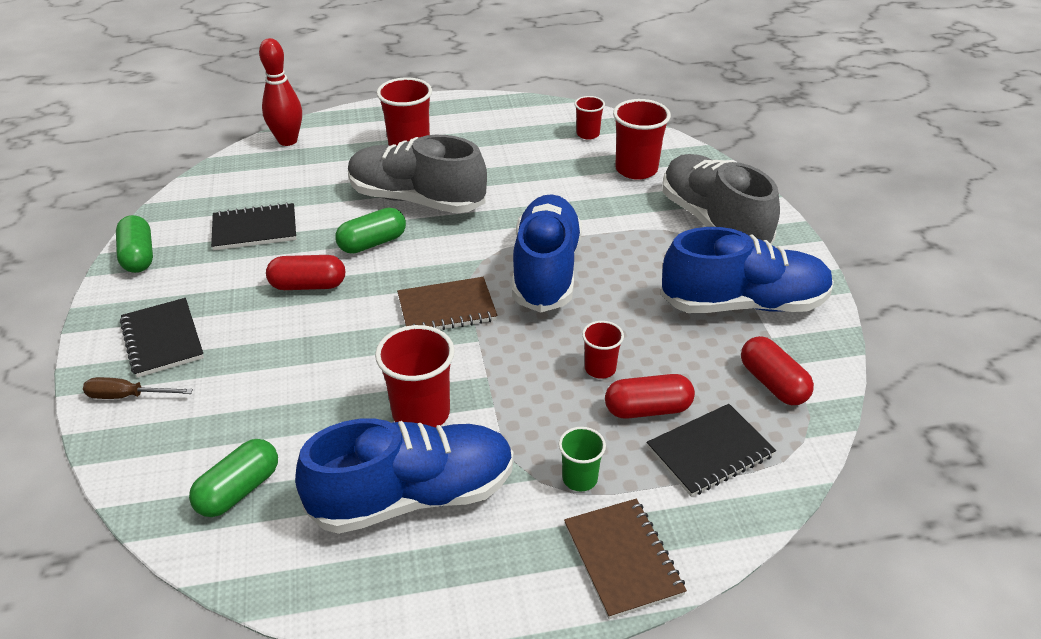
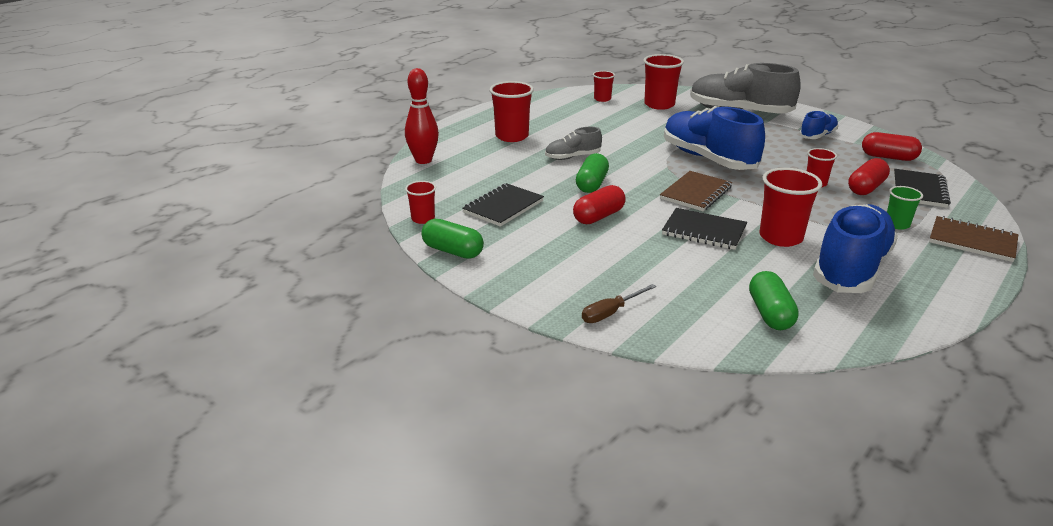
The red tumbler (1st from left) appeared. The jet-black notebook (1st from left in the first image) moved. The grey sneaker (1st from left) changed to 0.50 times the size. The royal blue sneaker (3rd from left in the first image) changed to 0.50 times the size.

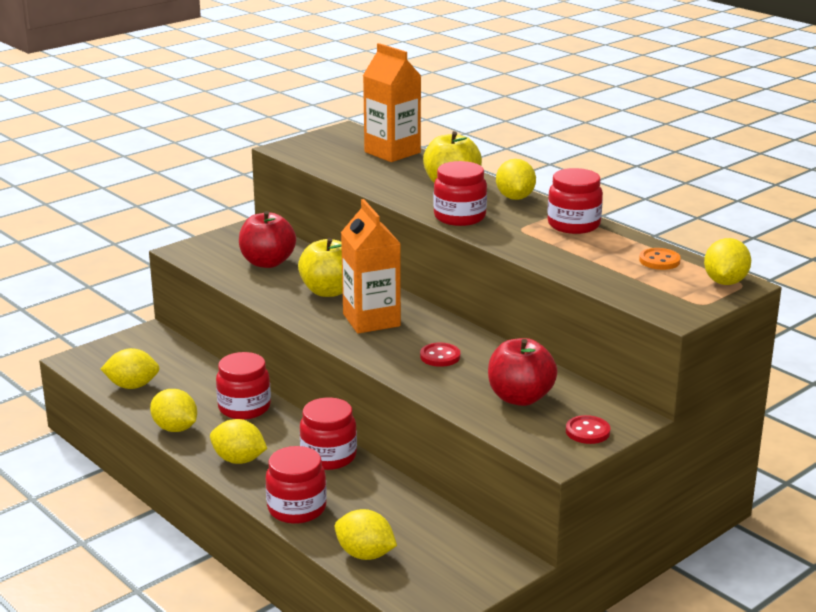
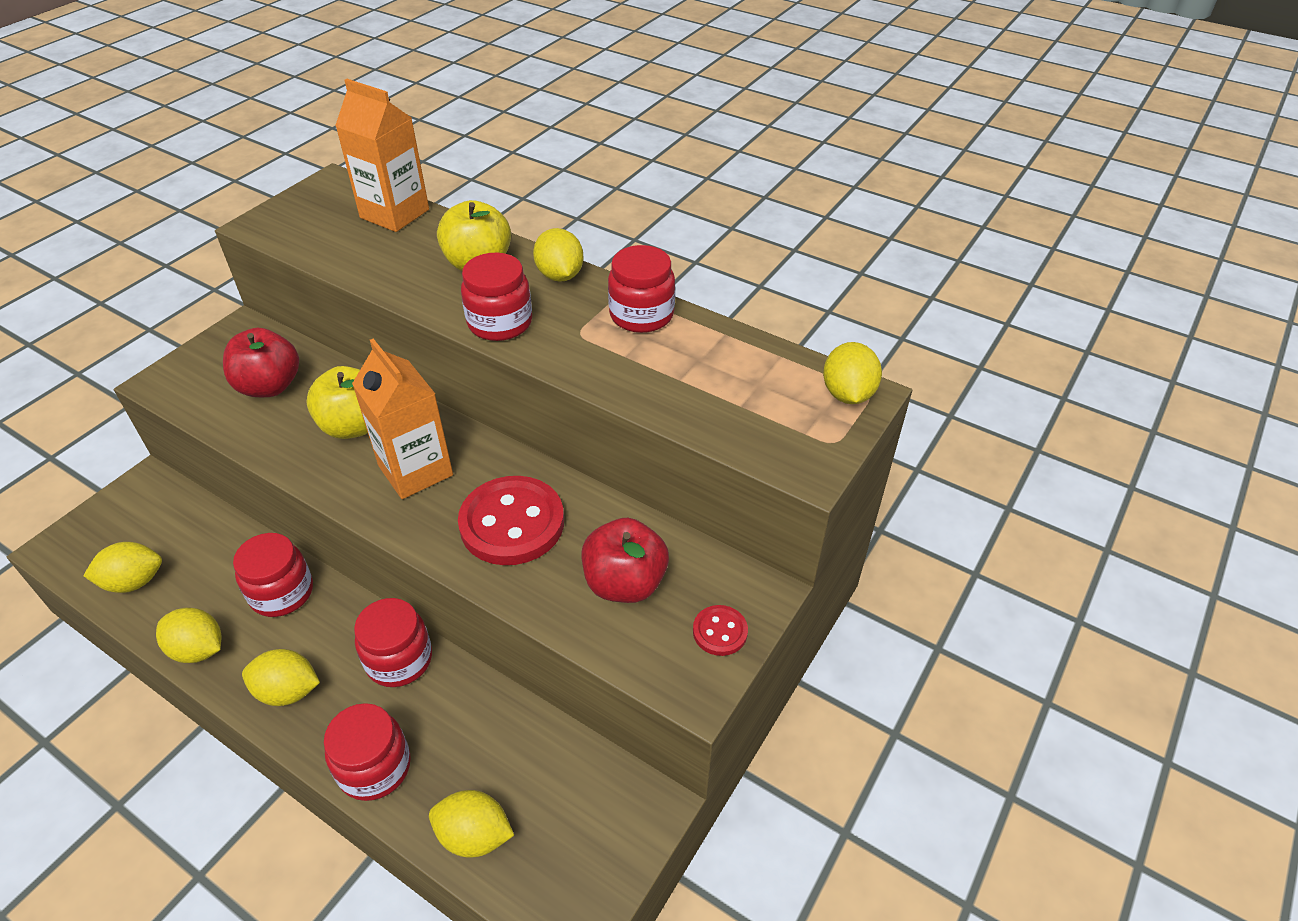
The bright orange sewing button disappeared. The red sewing button (1st from left) changed to 2.10 times the size.

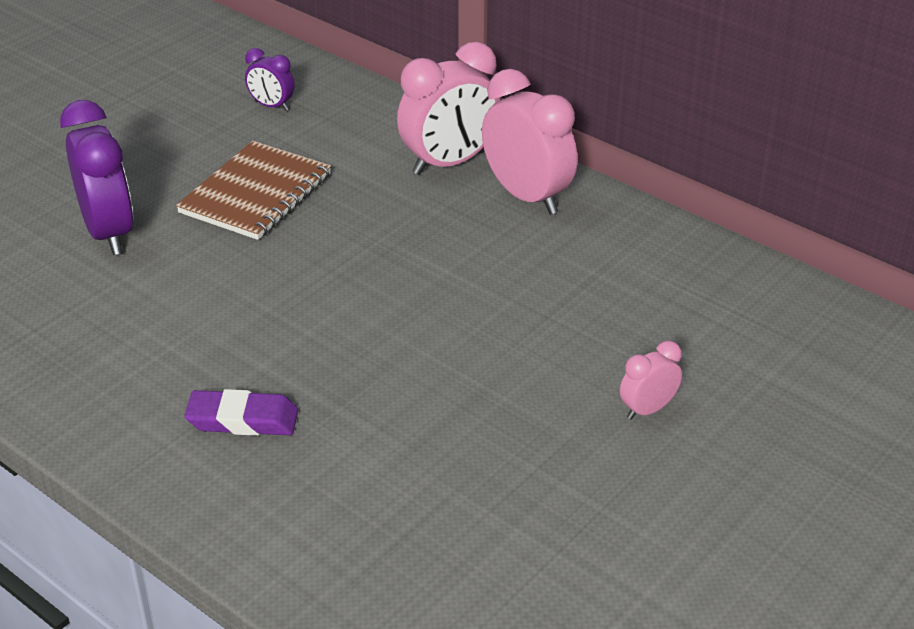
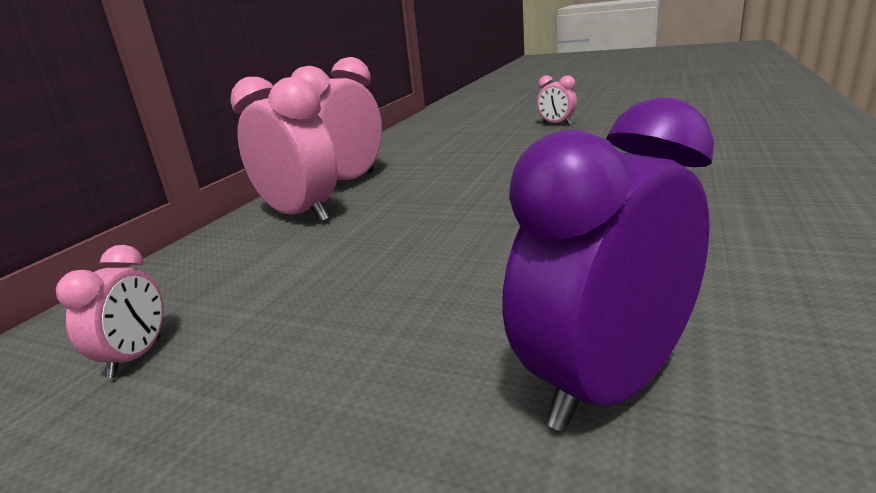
The brown notebook disappeared. The violet eraser disappeared. The violet alarm clock (2nd from left) became the rosy alarm clock (1st from left).

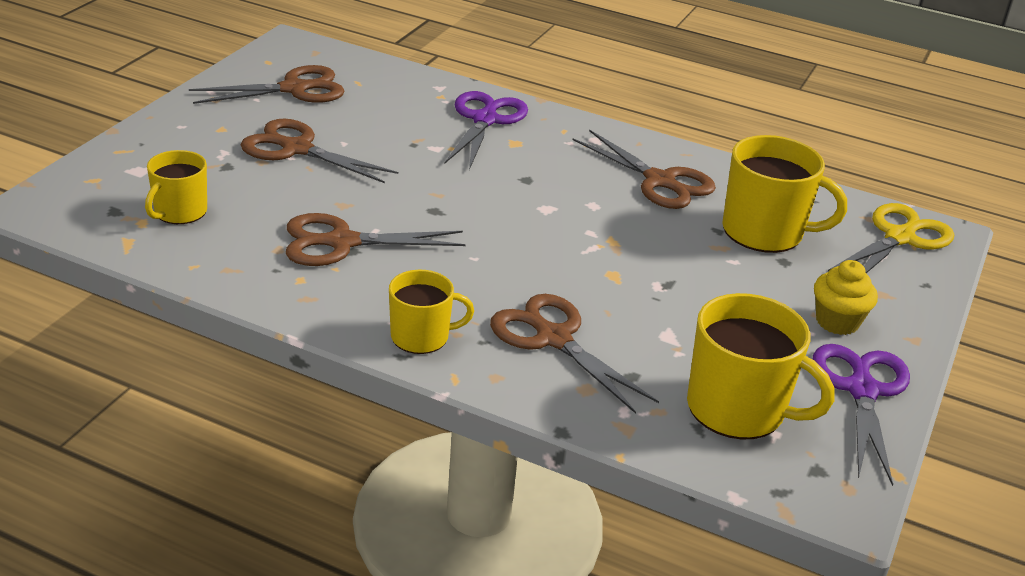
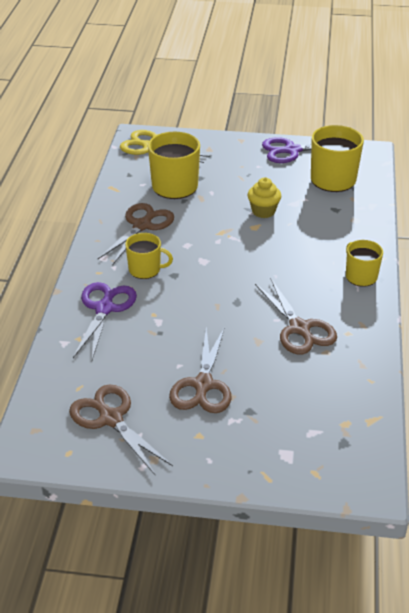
The brown pair of scissors (4th from left) disappeared. The yellow tea mug (1st from left) moved. The yellow cupcake moved. The violet pair of scissors (1st from left) turned 105 degrees clockwise.

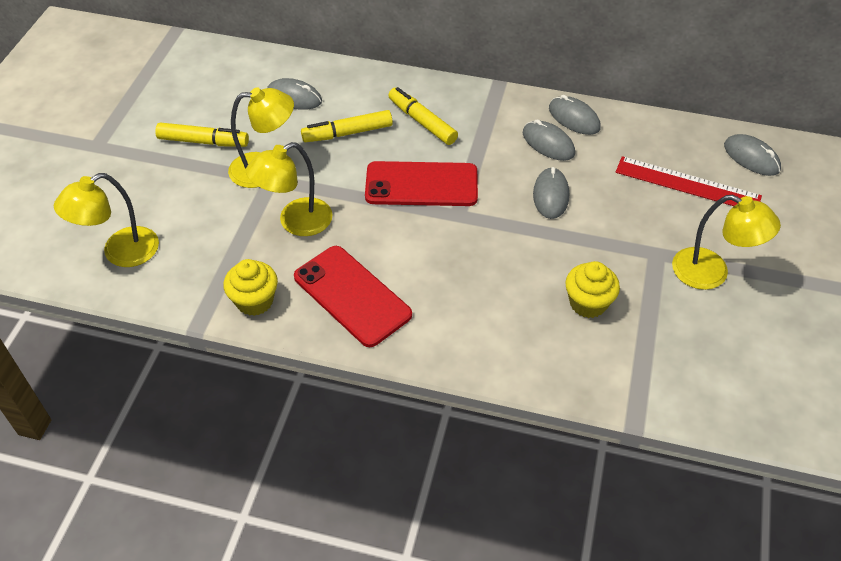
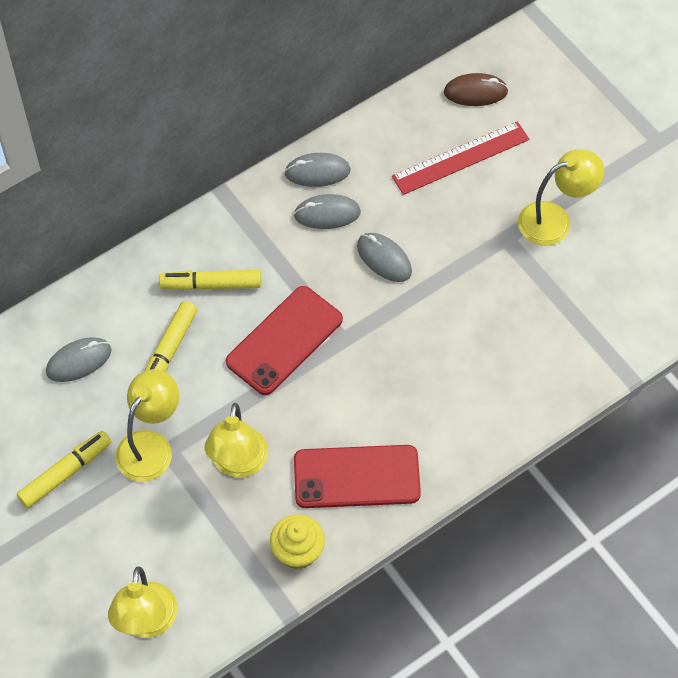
The yellow cupcake (2nd from left) disappeared. The grey mouse (5th from left) became the brown mouse.

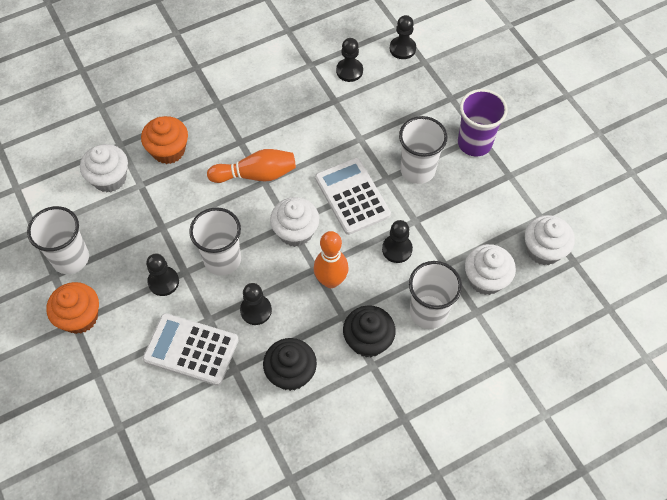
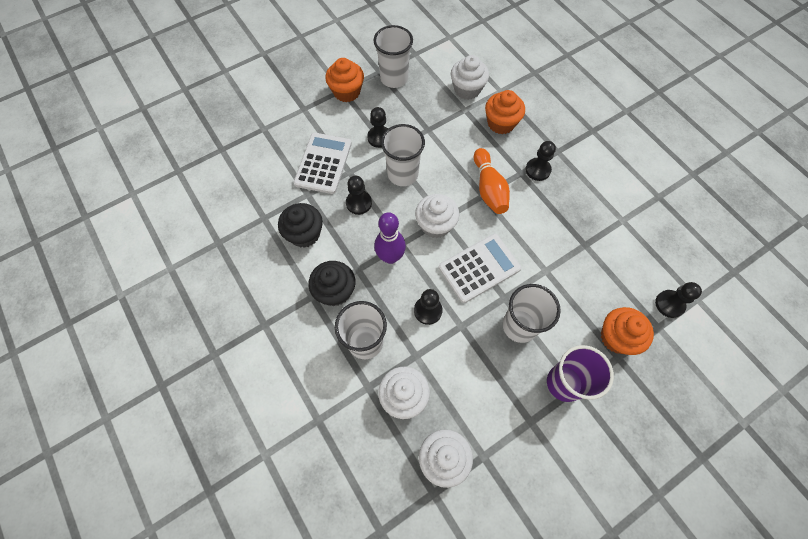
The bright orange cupcake (3rd from left) appeared. The jet-black pawn (3rd from left in the first image) moved. The bright orange skittle (2nd from left) became the violet skittle.

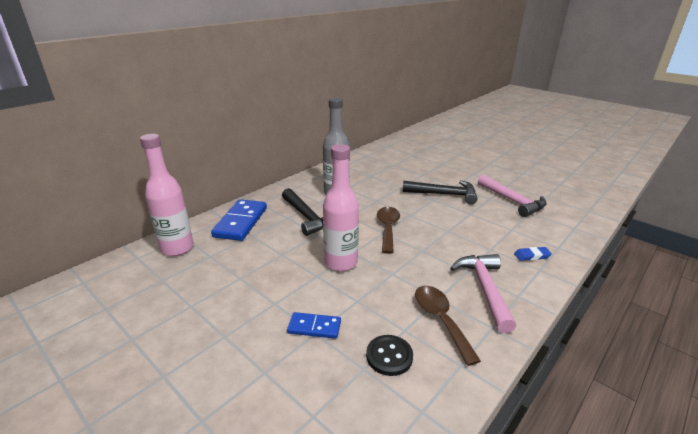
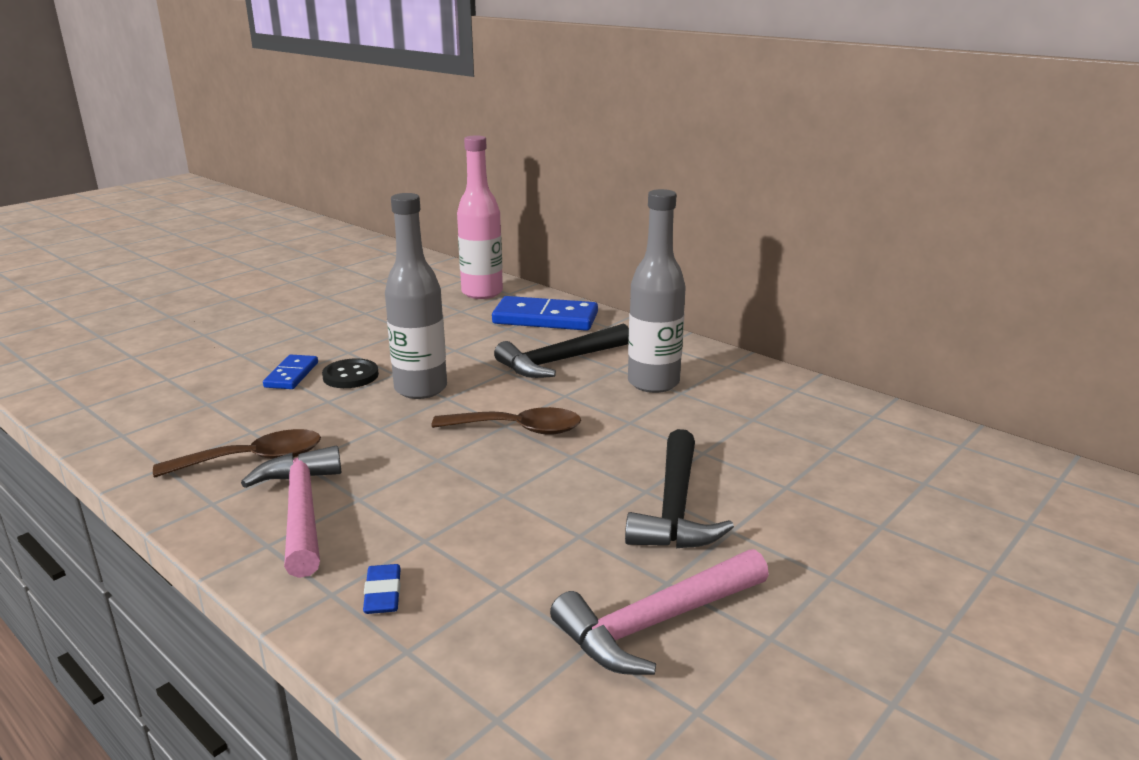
The jet-black sewing button moved. The rosy bottle (2nd from left) became the grey bottle (1st from left). The rosy carpenter's hammer (1st from left) turned 105 degrees counterclockwise.

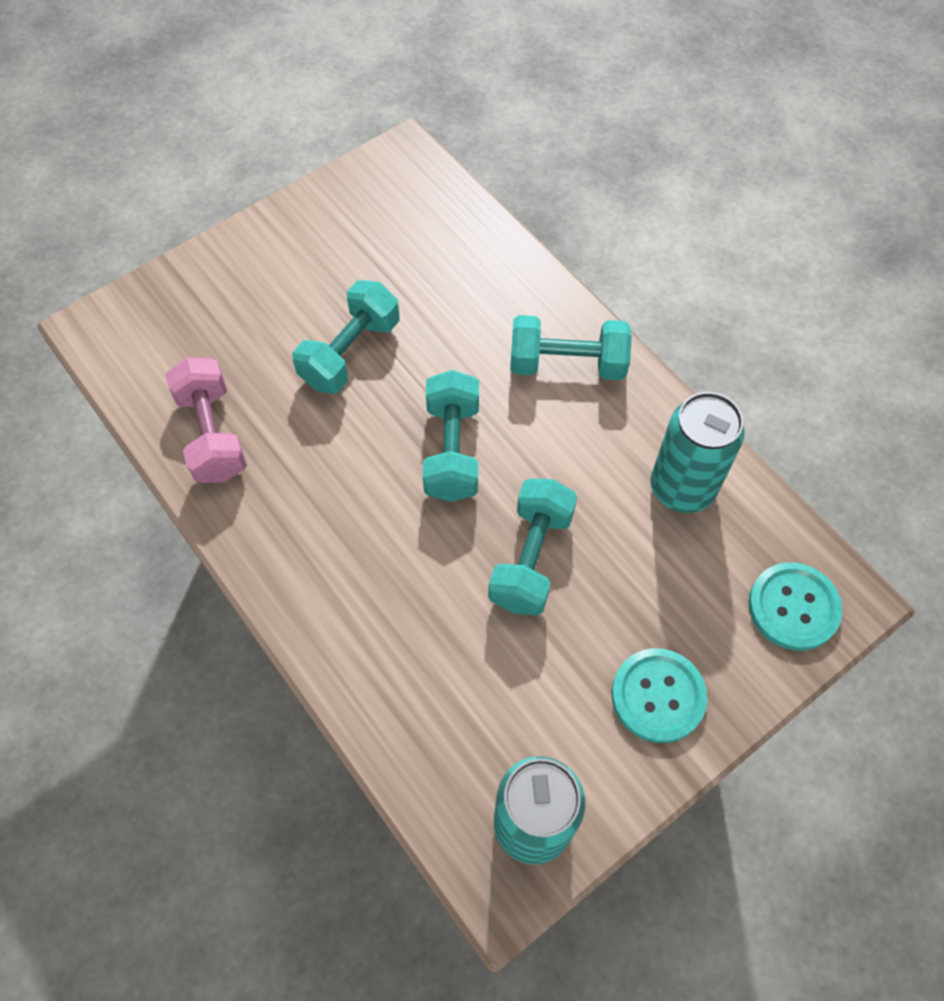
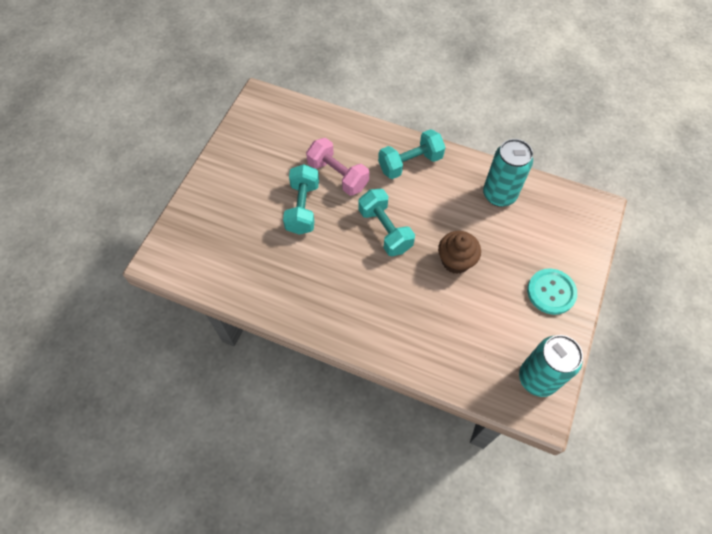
The aqua sewing button (2nd from left) disappeared. The rosy free weight moved. The aqua free weight (3rd from left) was replaced by the brown cupcake.

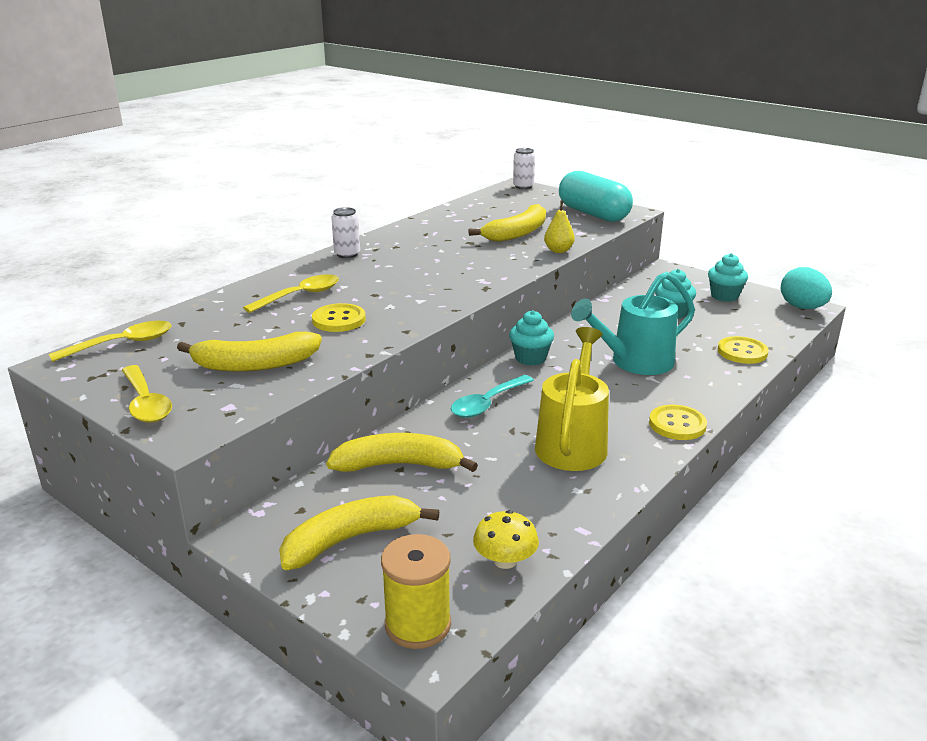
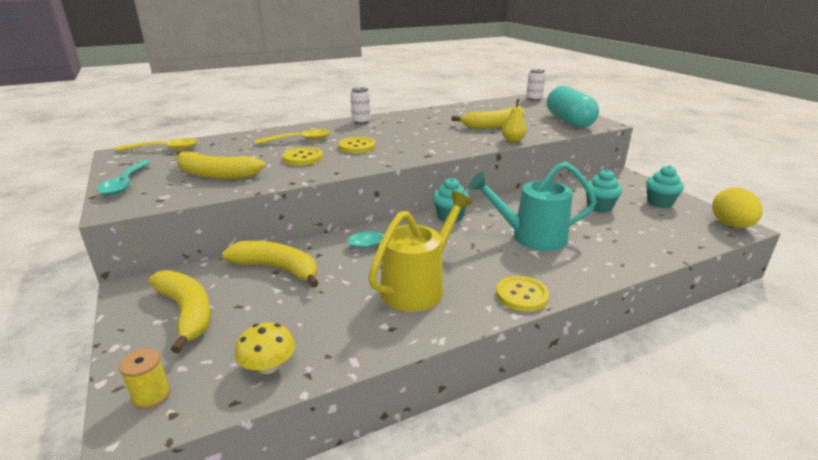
The yellow sewing button (3rd from left in the first image) moved. The yellow spoon (2nd from left) became the aqua spoon (1st from left). The aqua egg became the yellow egg. The yellow banana fruit (2nd from left in the first image) turned 60 degrees clockwise. The yellow bobbin changed to 0.61 times the size.

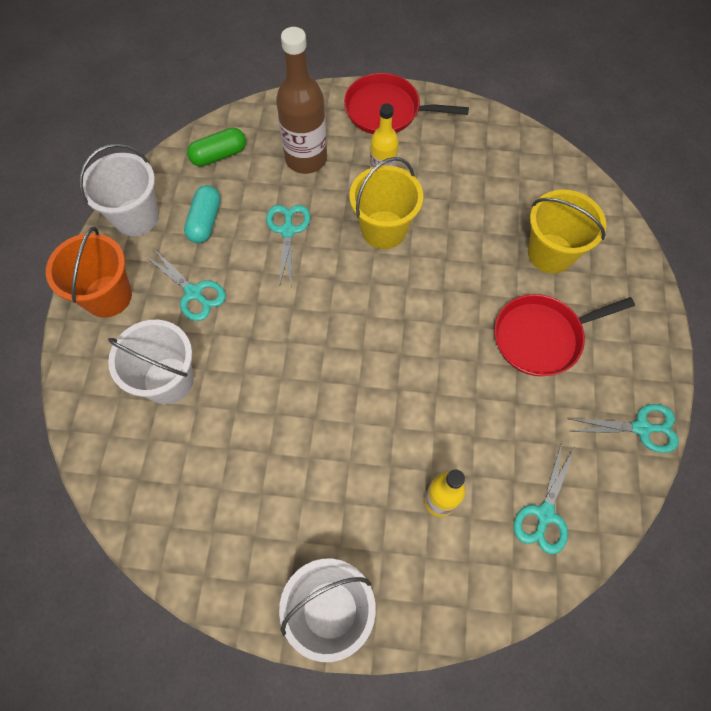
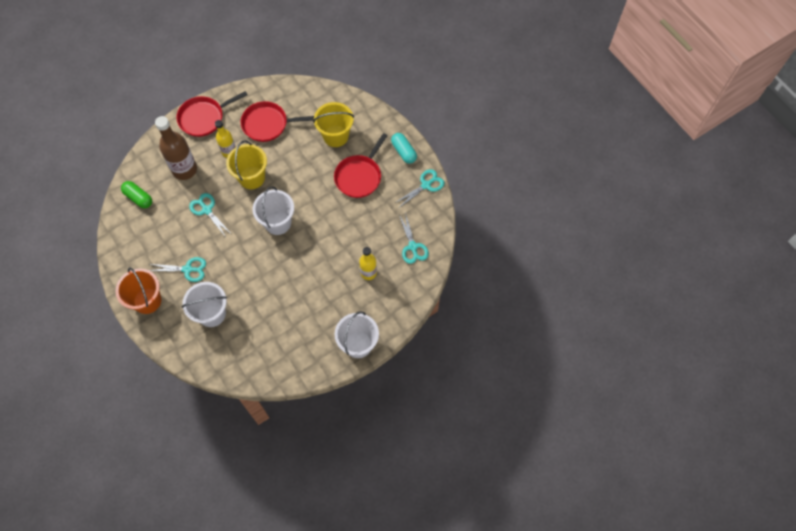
The red pan (2nd from left) appeared. The pure white pail (1st from left in the first image) moved. The aqua capsule moved. The green capsule turned 75 degrees counterclockwise.

